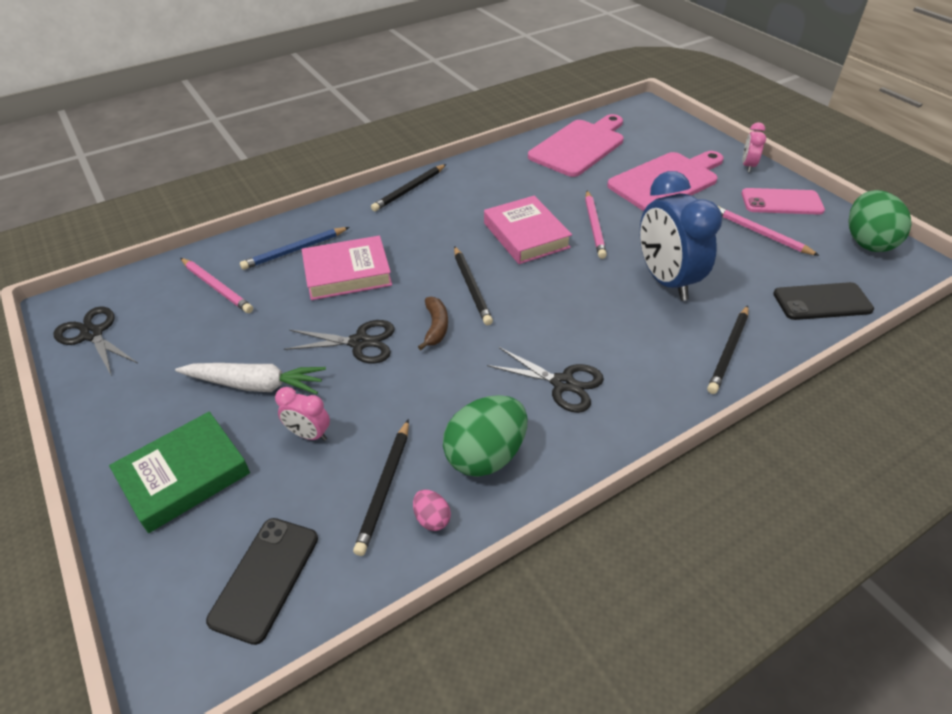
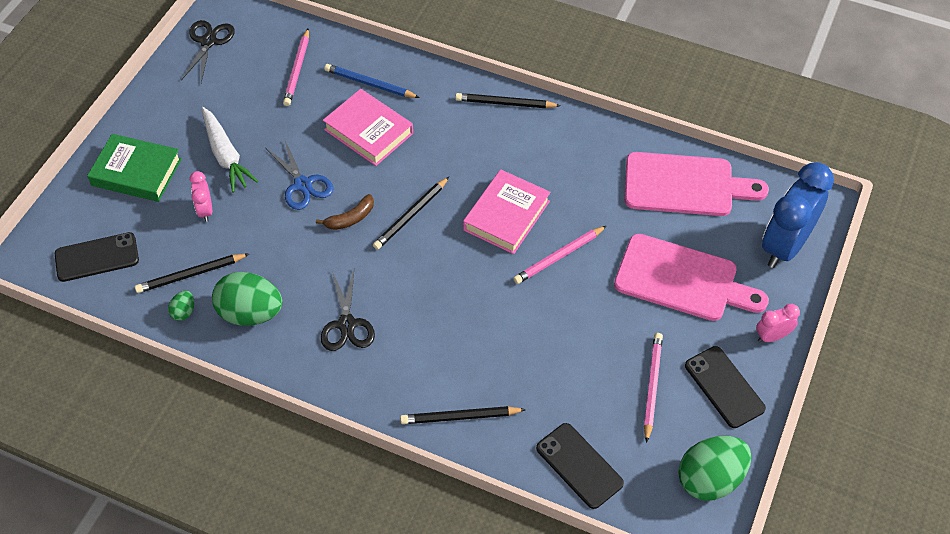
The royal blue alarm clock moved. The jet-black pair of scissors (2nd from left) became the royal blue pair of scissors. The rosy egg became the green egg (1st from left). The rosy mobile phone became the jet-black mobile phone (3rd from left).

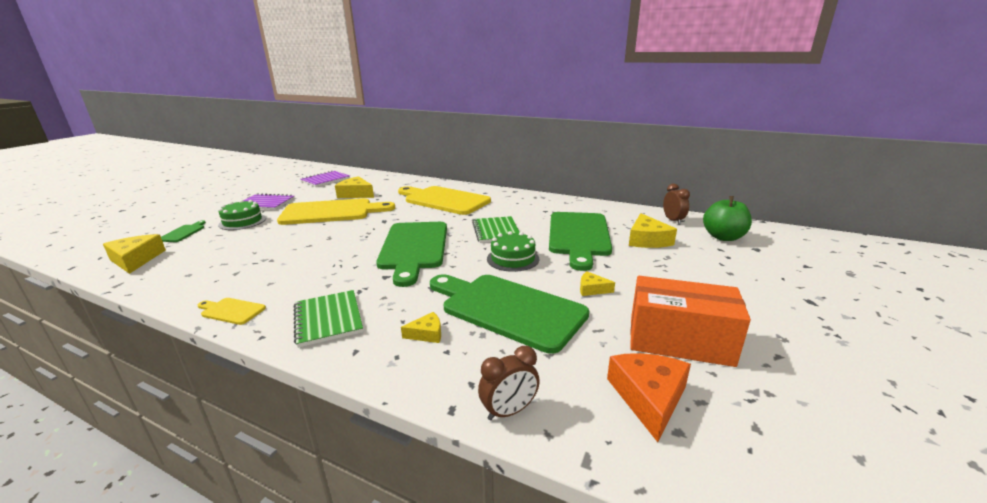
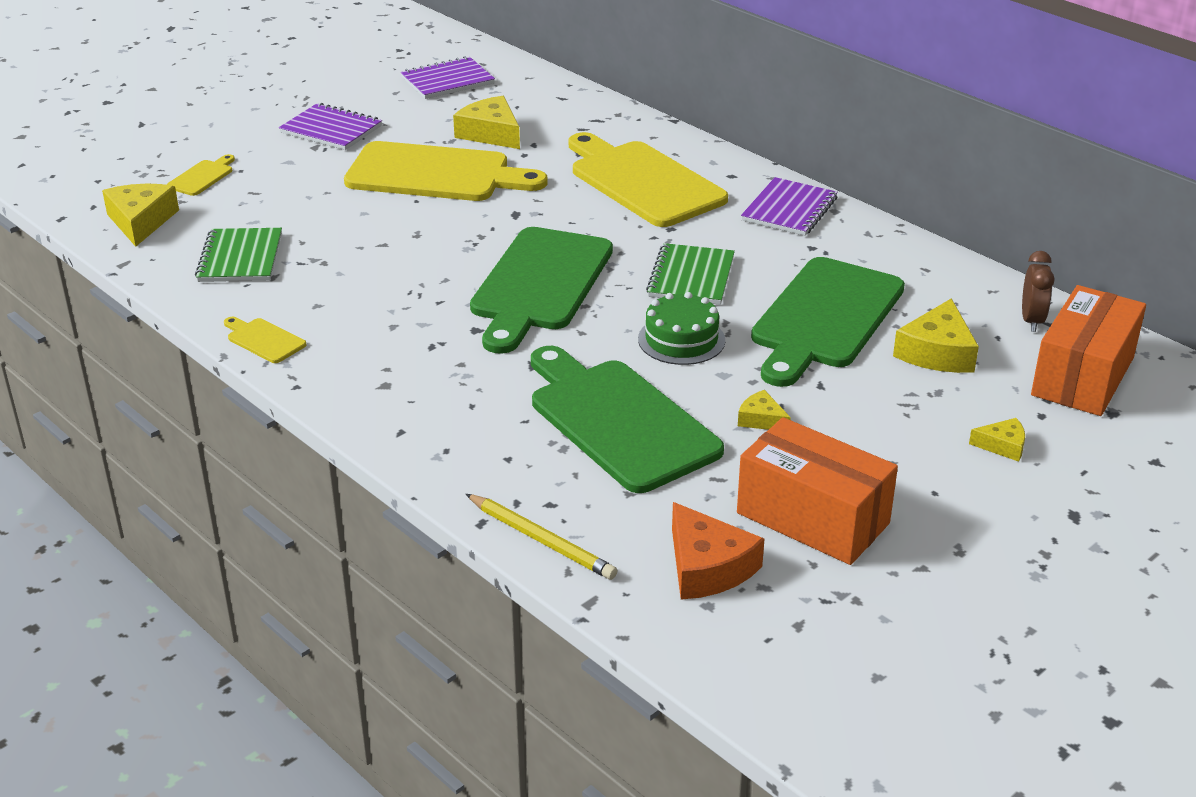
The green cake (1st from left) disappeared. The violet notebook (3rd from left) appeared. The green notebook (1st from left) moved. The yellow cheese (3rd from left in the first image) moved. The brown alarm clock (1st from left) was replaced by the yellow wooden pencil. The green apple was replaced by the bright orange box (2nd from left). The green bread board (1st from left) became the yellow bread board (1st from left). The bright orange cheese turned 120 degrees clockwise.

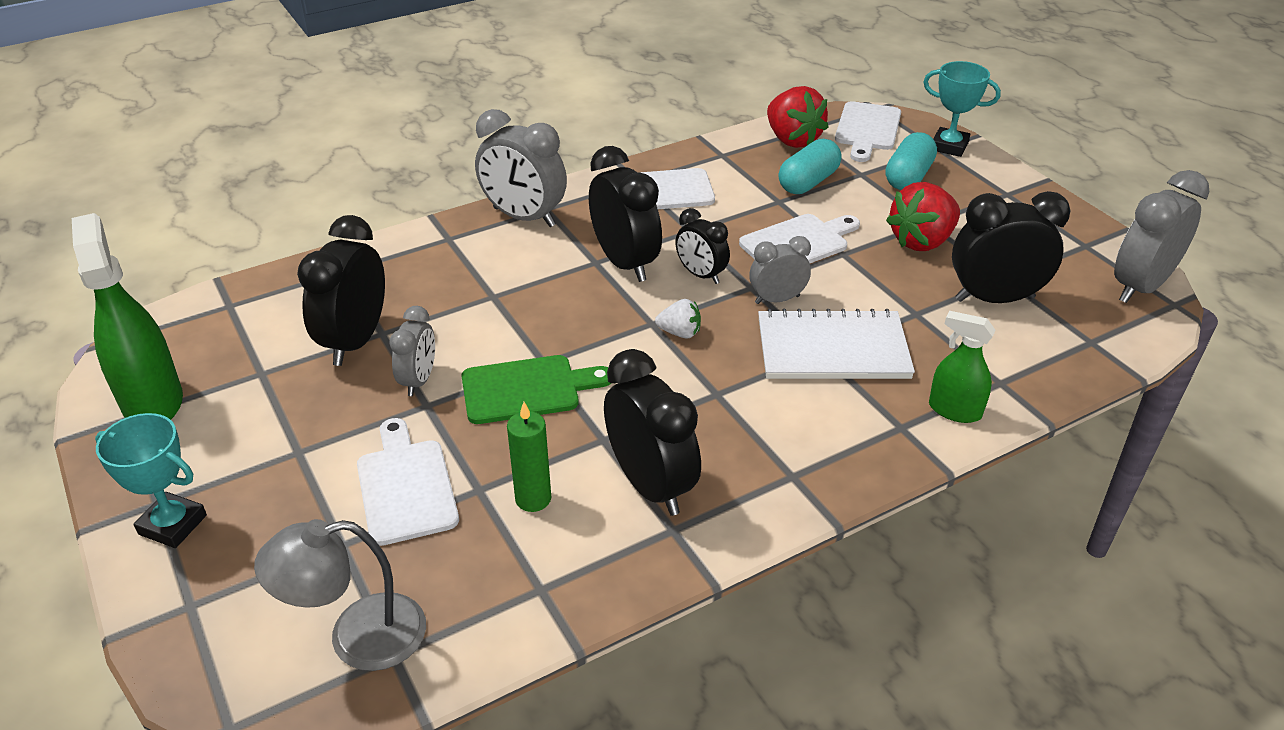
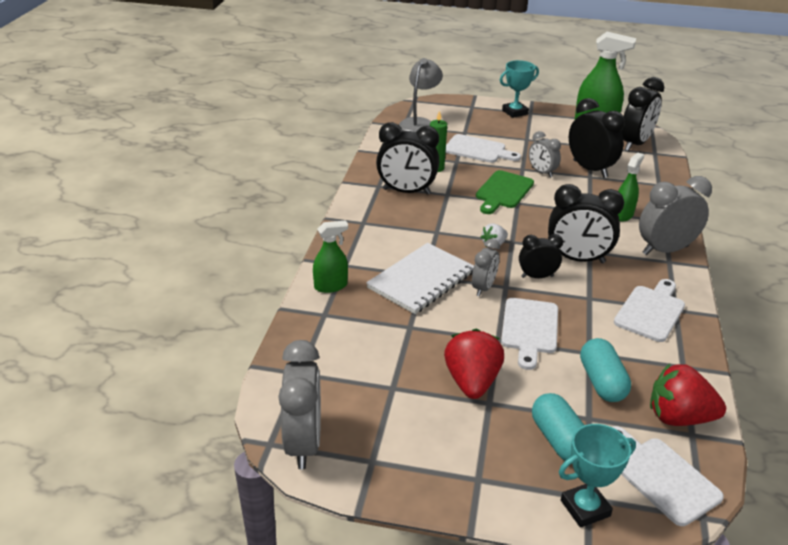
The green sprayer (3rd from left) appeared. The jet-black alarm clock (5th from left) moved.

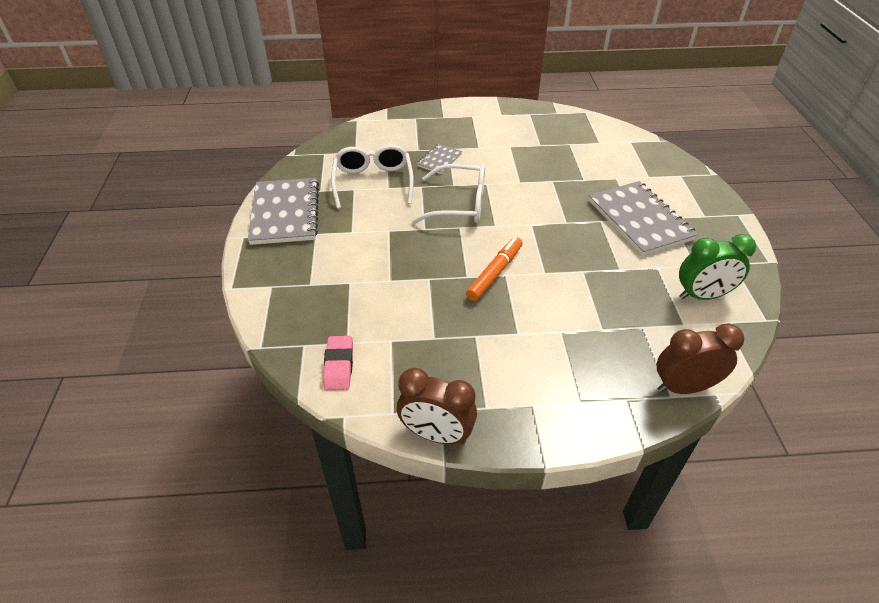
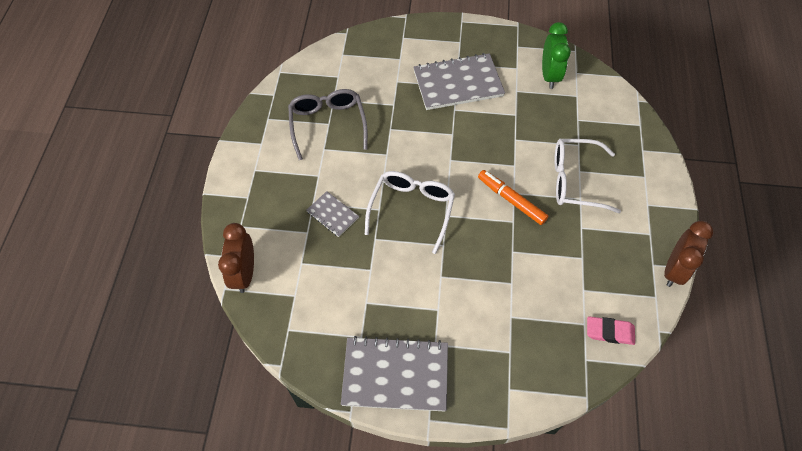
The grey spectacles appeared. The pure white spectacles (1st from left in the first image) moved. The brown alarm clock (2nd from left in the first image) moved.

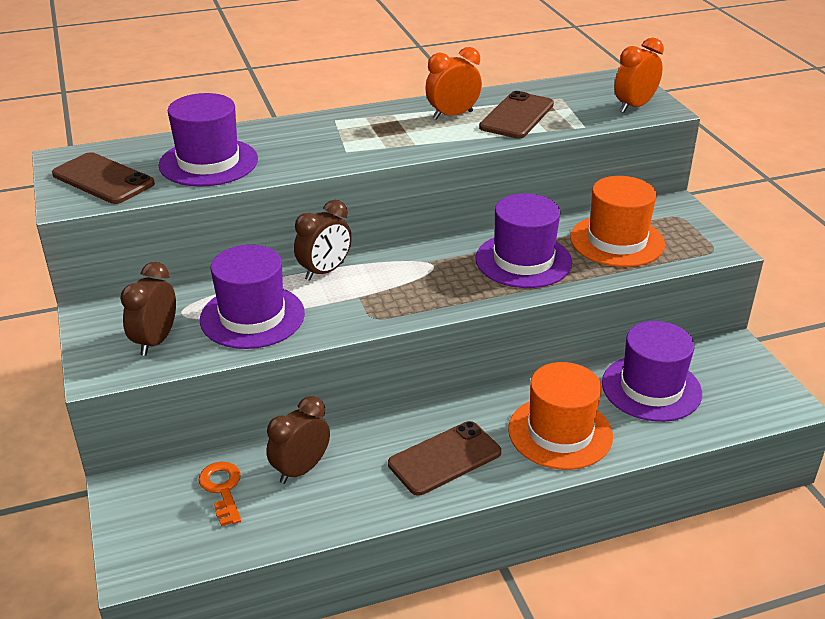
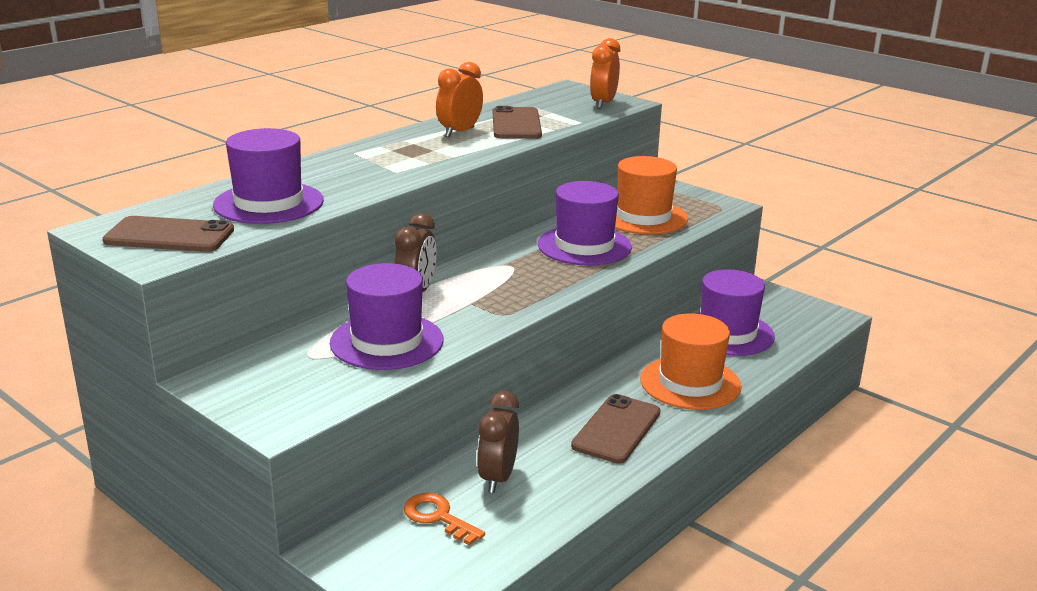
The brown alarm clock (1st from left) disappeared.

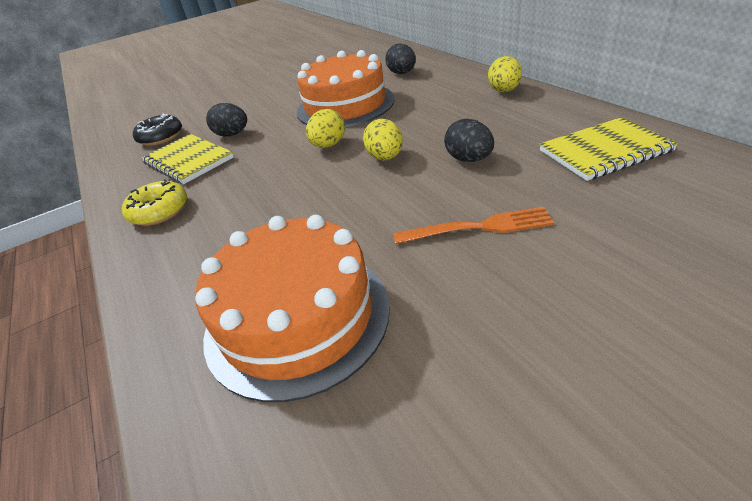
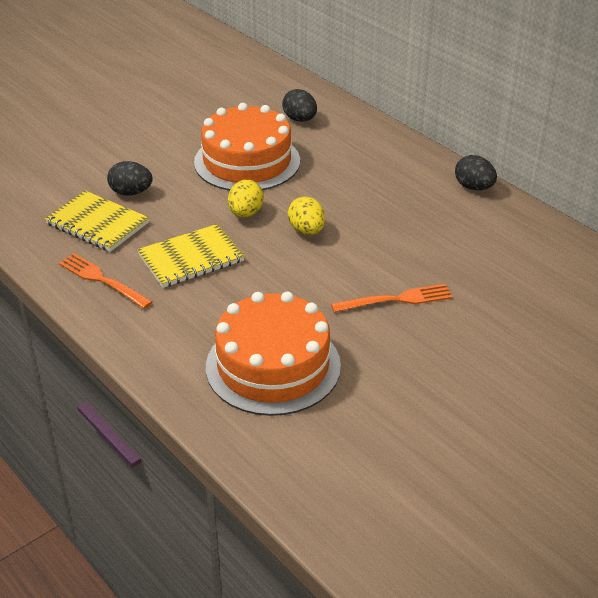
The jet-black glazed donut disappeared. The yellow egg (3rd from left) disappeared. The jet-black egg (3rd from left) moved. The yellow notebook (2nd from left) moved. The yellow glazed donut was replaced by the bright orange dinner fork (1st from left).

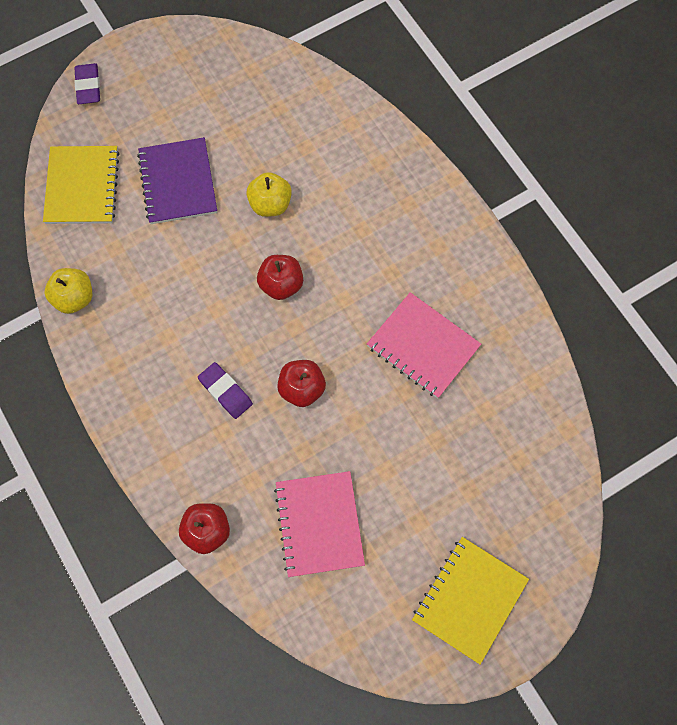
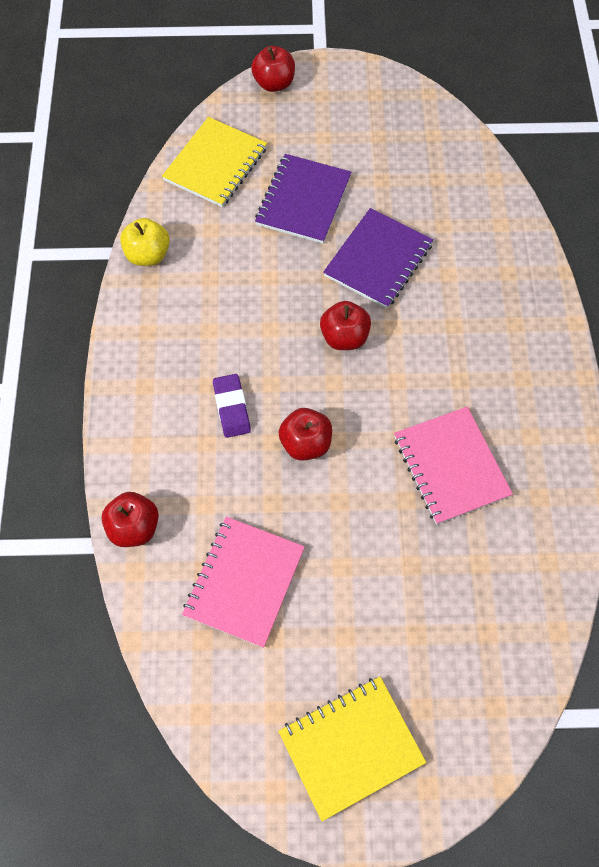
The violet eraser (1st from left) was replaced by the red apple (2nd from left). The yellow apple (2nd from left) was replaced by the violet notebook (2nd from left).

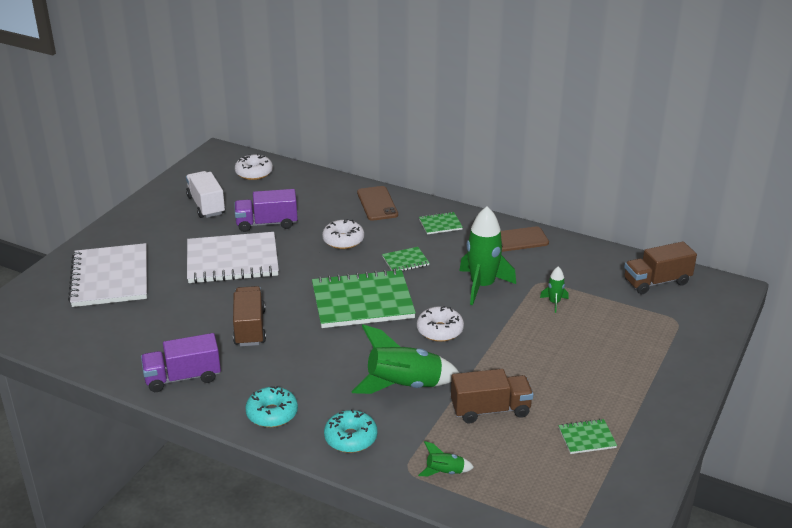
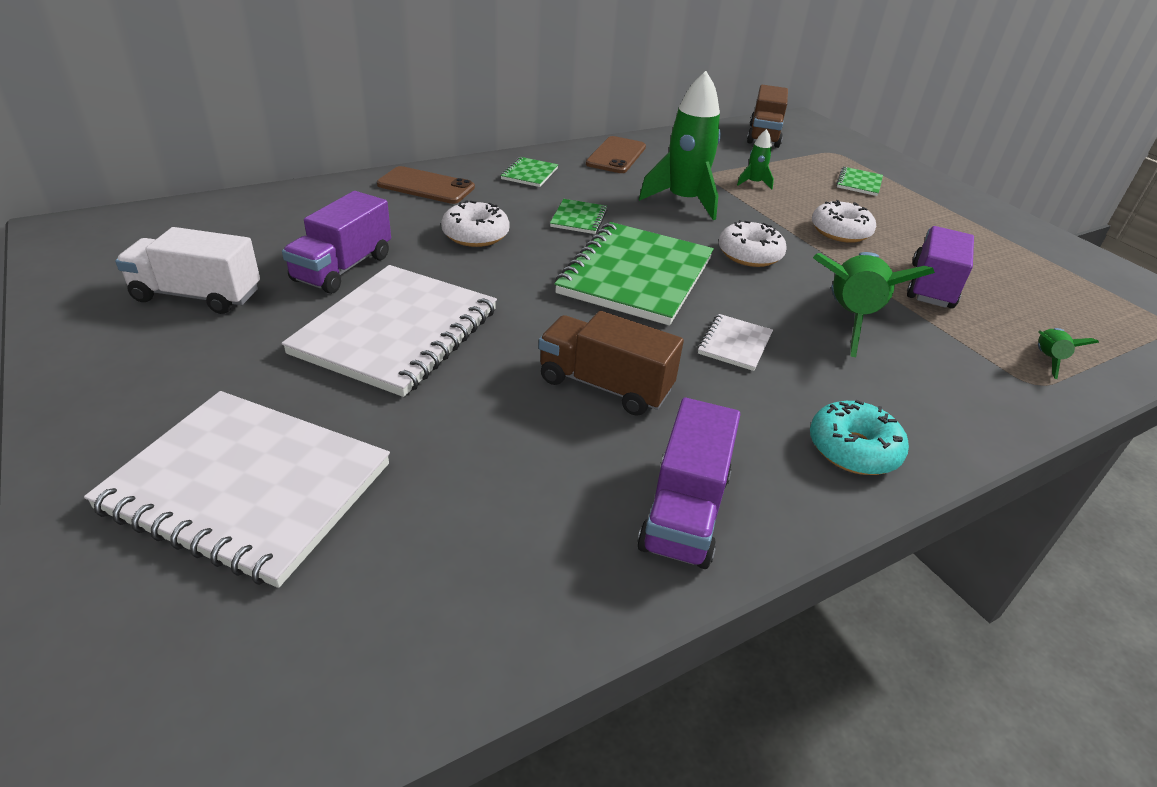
The aqua glazed donut (2nd from left) disappeared. The pure white notebook (3rd from left) appeared. The pure white glazed donut (1st from left in the first image) moved. The green notebook (4th from left) moved. The brown toy truck (2nd from left) became the violet toy truck (3rd from left).

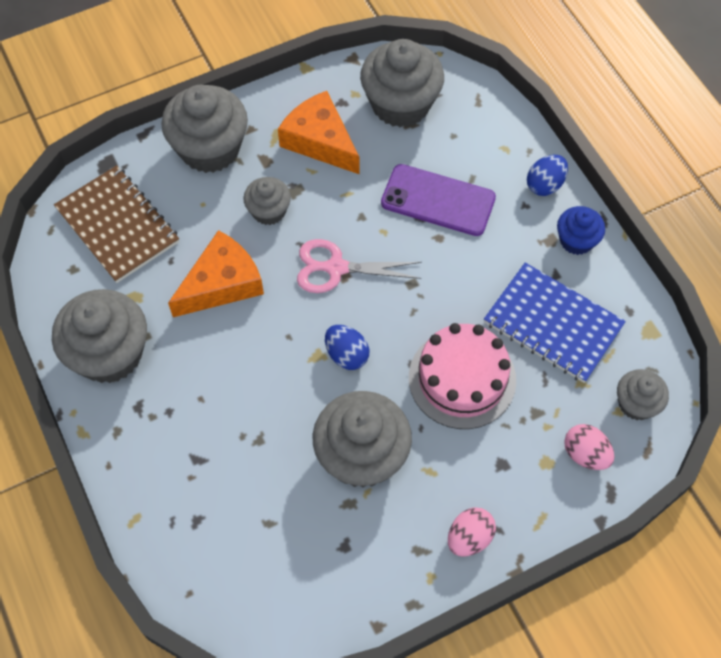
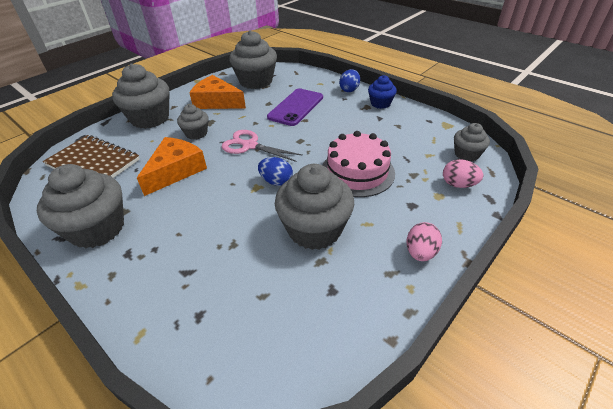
The royal blue notebook disappeared. The rosy pair of scissors turned 45 degrees clockwise. The violet mobile phone turned 60 degrees counterclockwise.

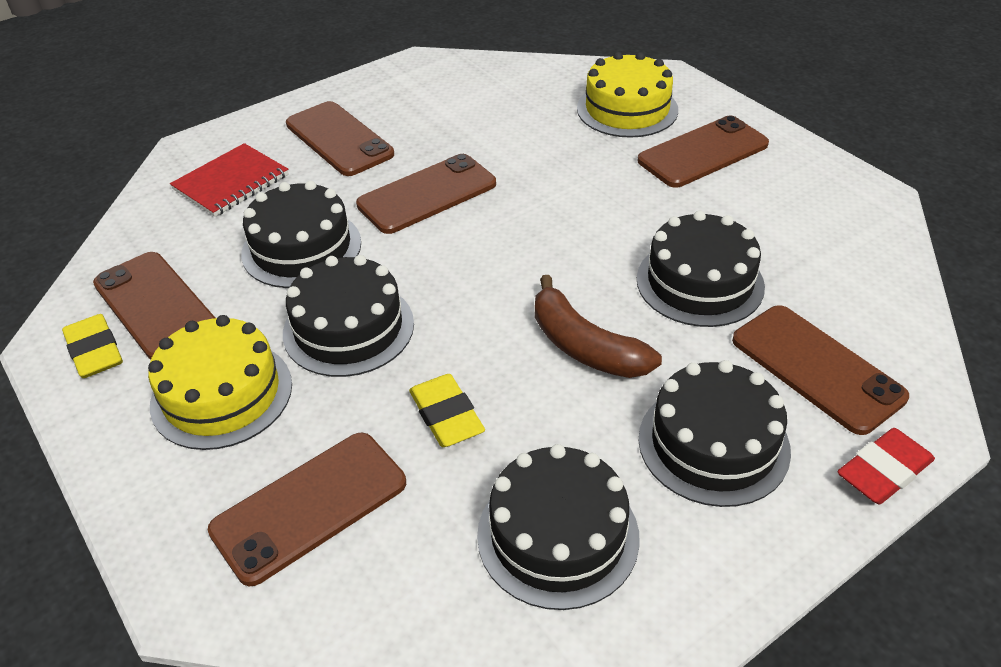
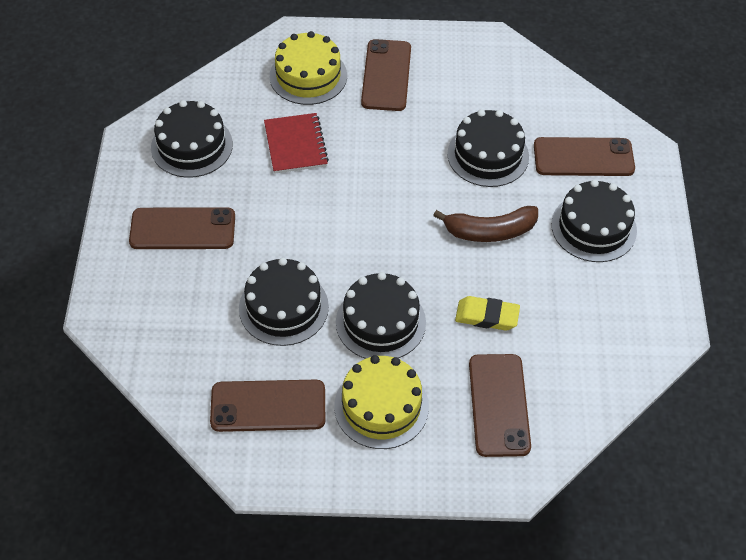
The yellow eraser (1st from left) disappeared. The brown mobile phone (4th from left) disappeared. The red eraser disappeared. The red notebook moved. The jet-black cake (3rd from left in the first image) moved.

